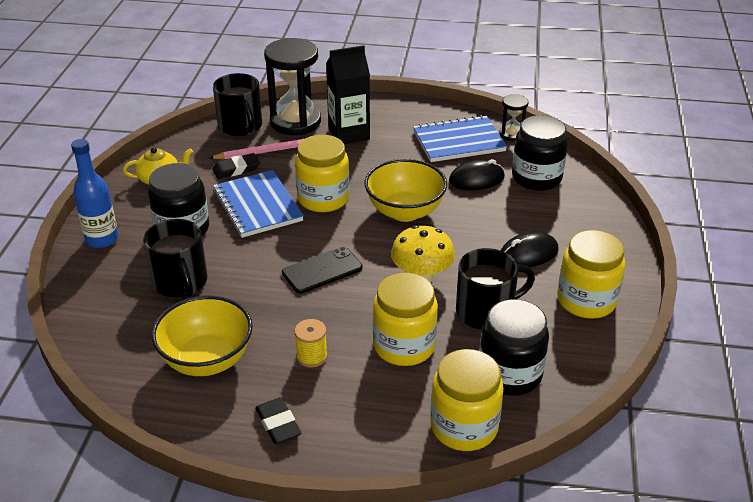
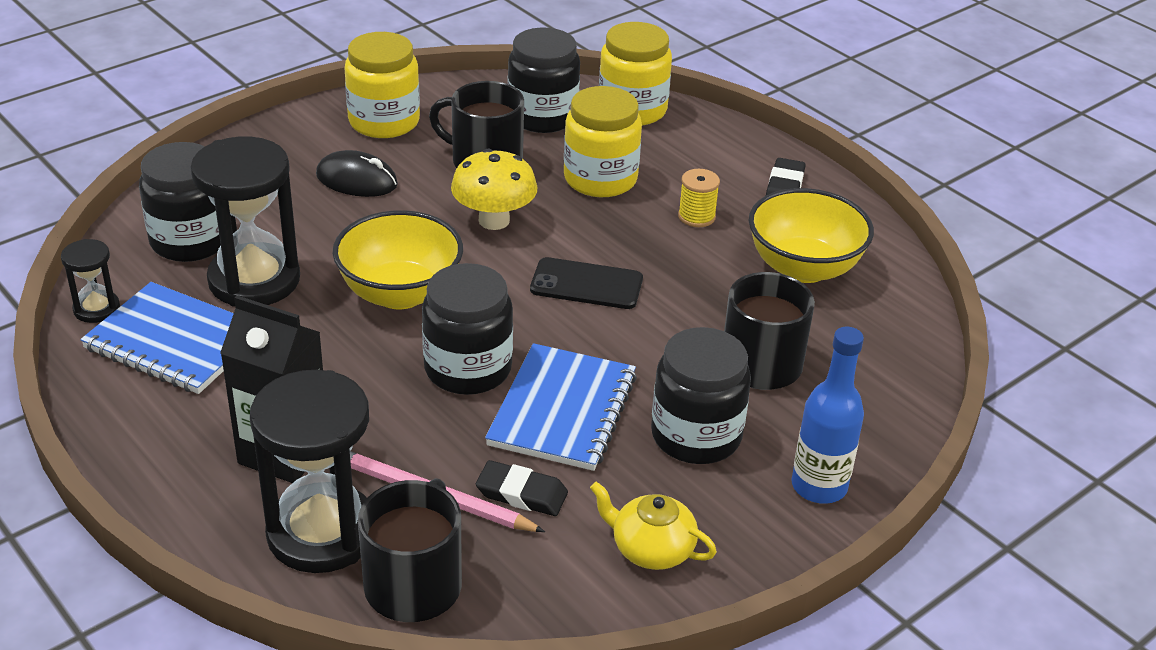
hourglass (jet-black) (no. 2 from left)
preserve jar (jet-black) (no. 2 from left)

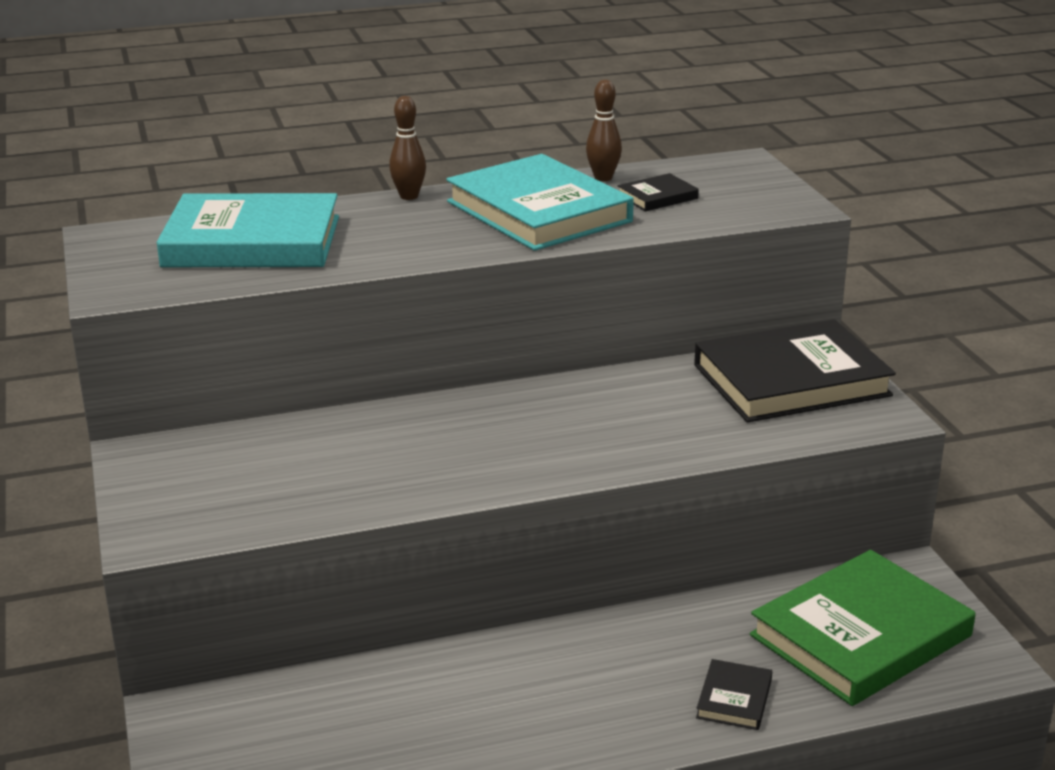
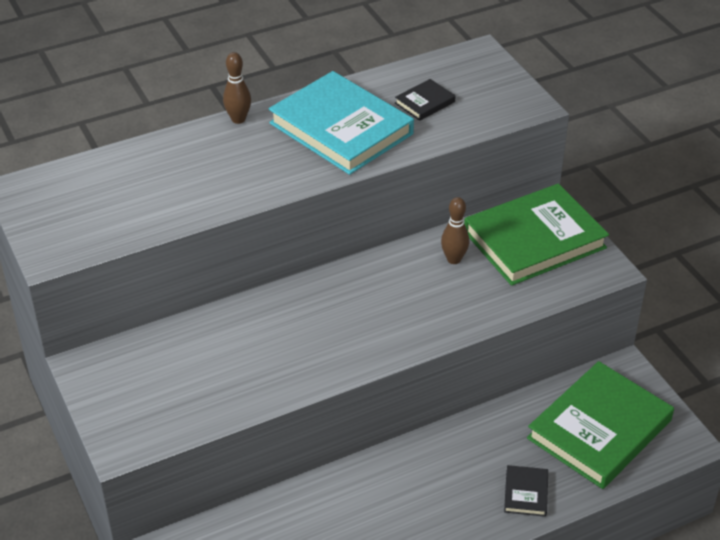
book (teal) (no. 1 from left in the first image)
bowling pin (dark brown) (no. 2 from left)
book (emerald) (no. 1 from left)

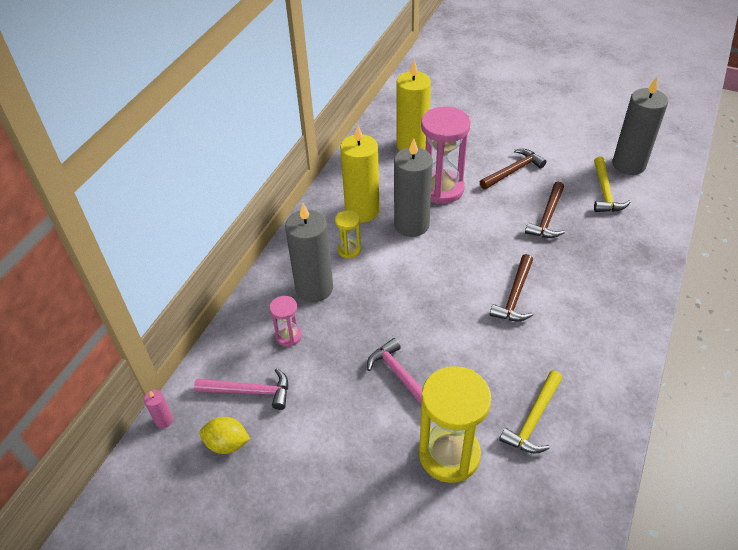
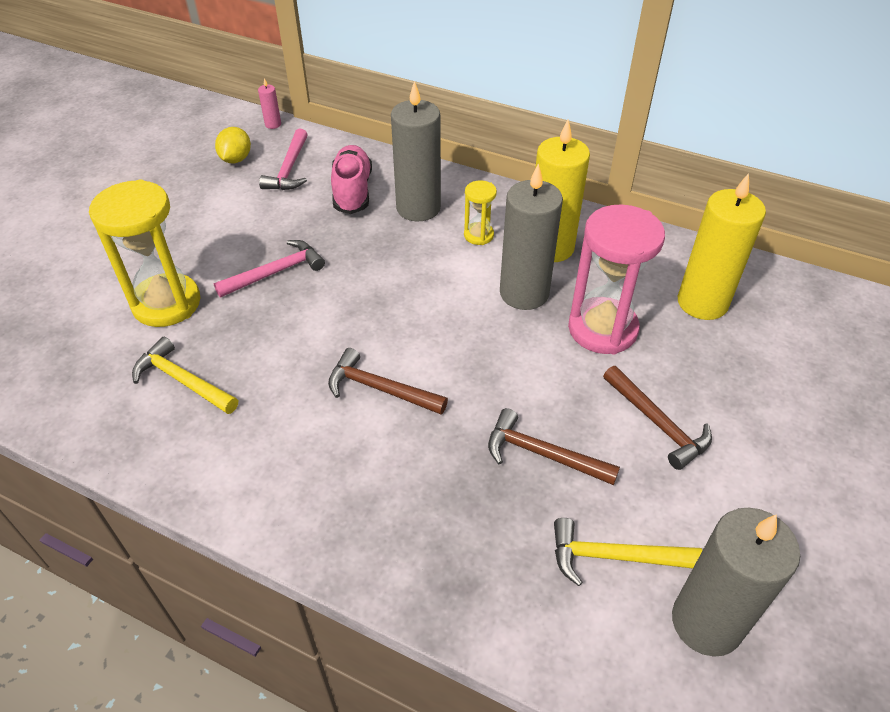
lace-up shoe (rose-pink)

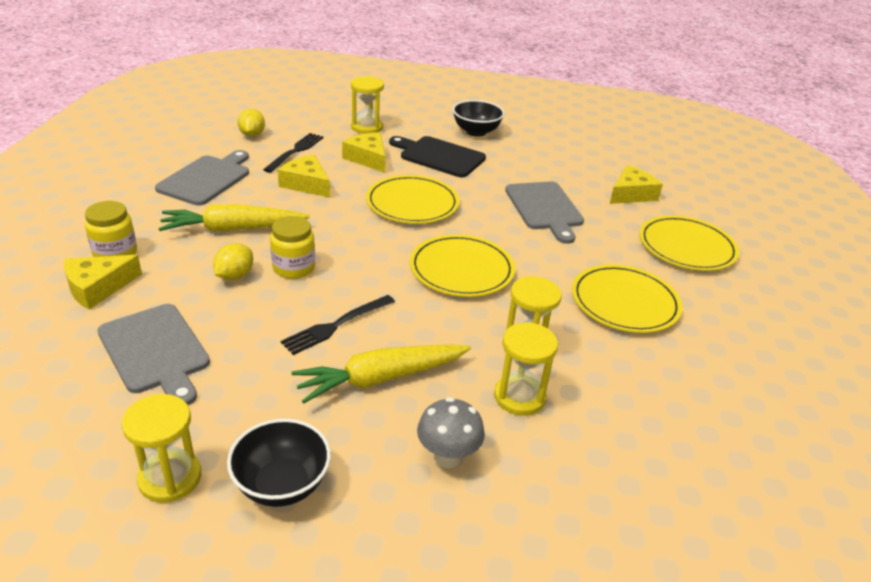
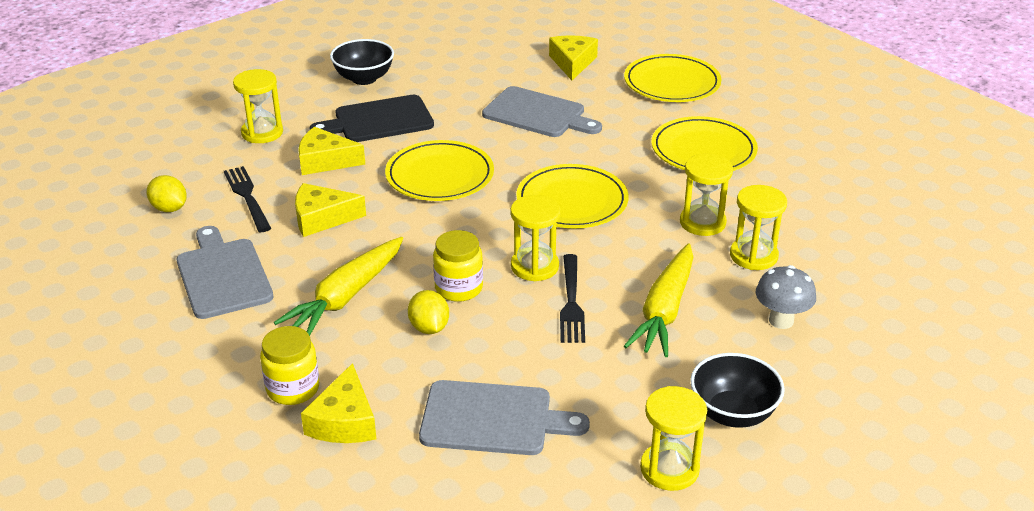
hourglass (yellow) (no. 2 from left)

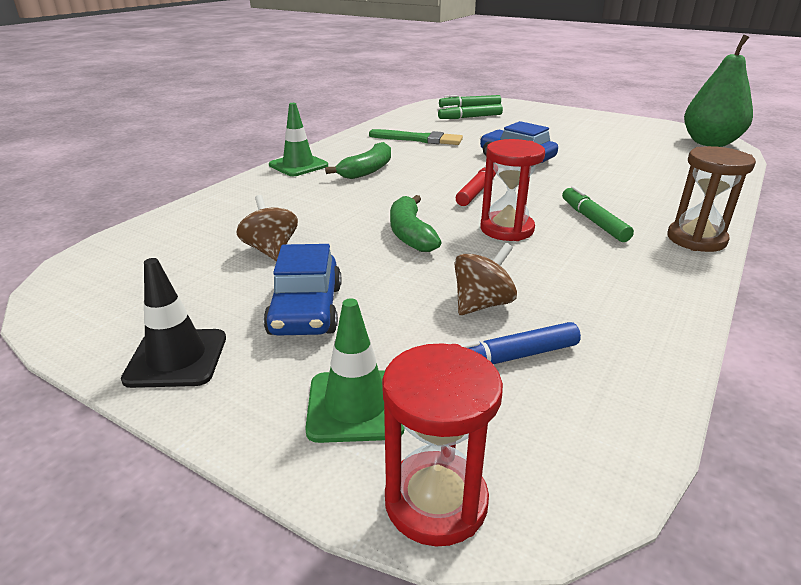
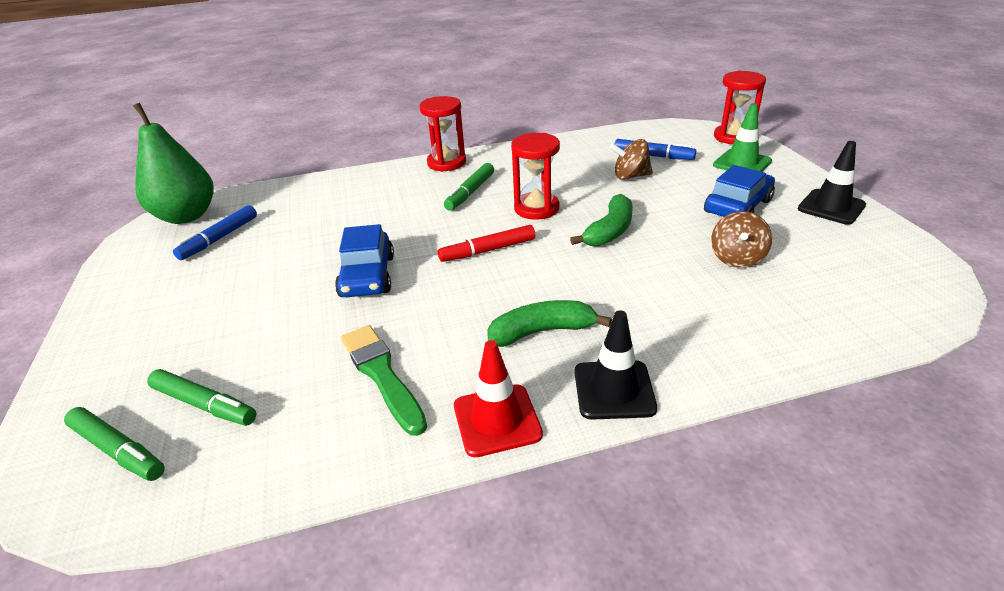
marker (cobalt) (no. 1 from left)
safety cone (scarlet)
safety cone (jet-black) (no. 1 from left)
hourglass (scarlet) (no. 1 from left)

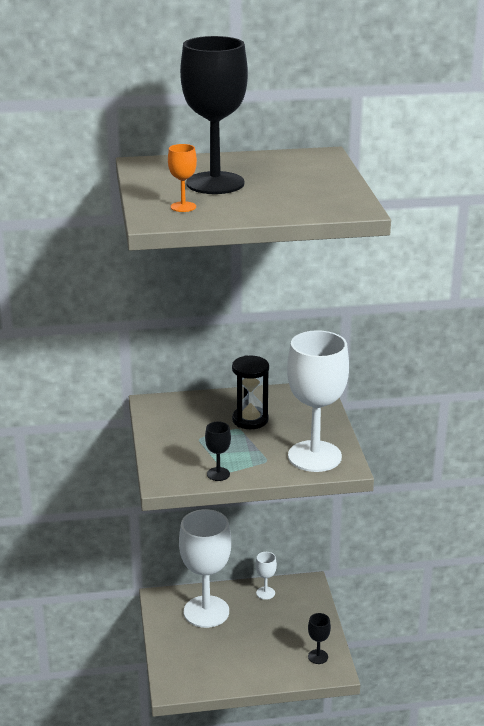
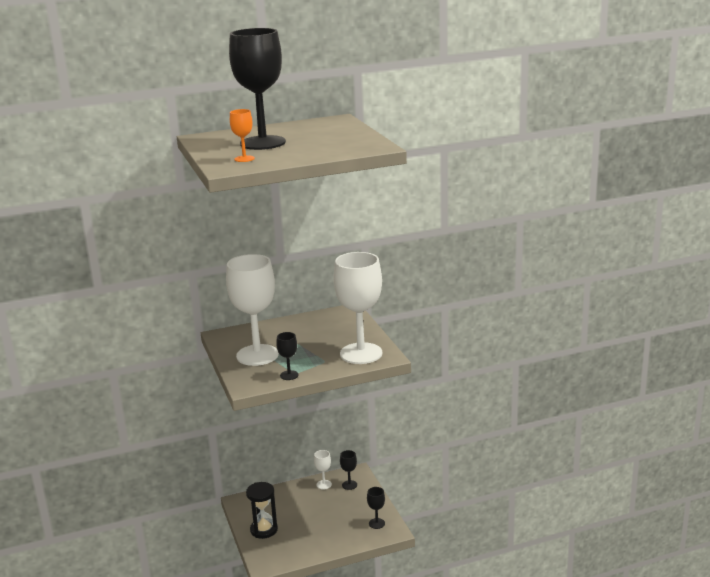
chalice (jet-black) (no. 3 from left)
chalice (pure white) (no. 1 from left)
hourglass (jet-black)

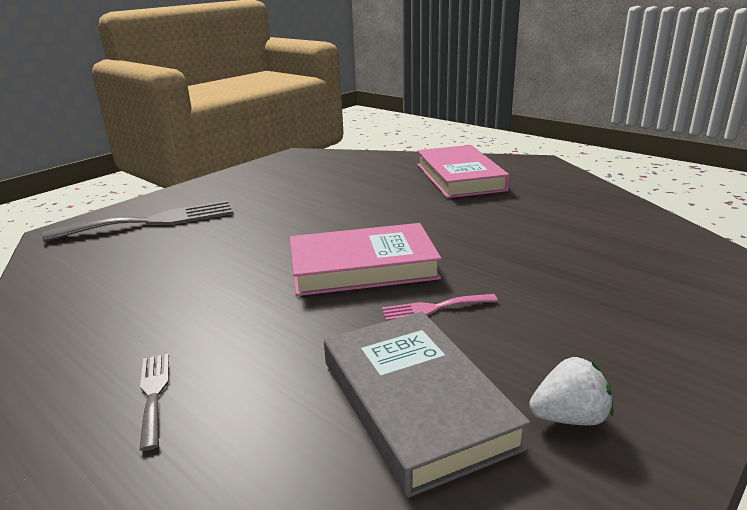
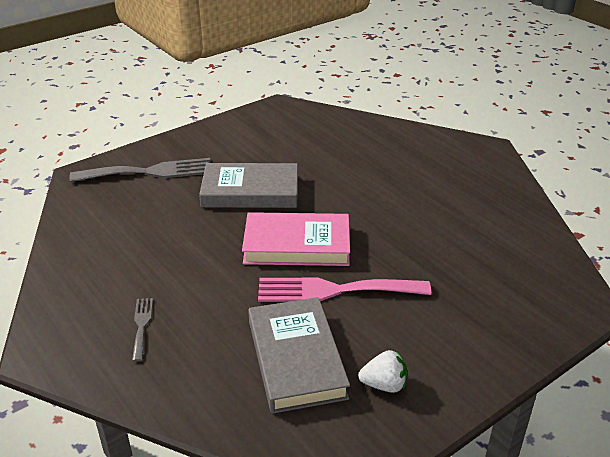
book (rose-pink) (no. 2 from left in the first image)
book (ash-grey) (no. 1 from left)
fork (rose-pink)

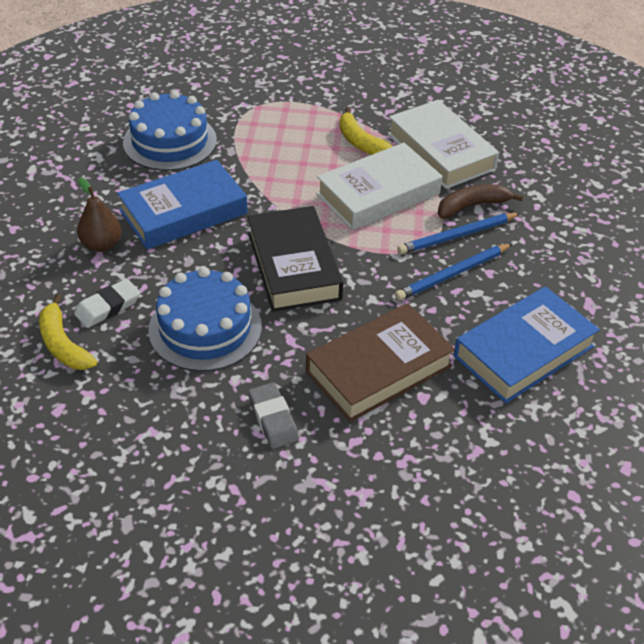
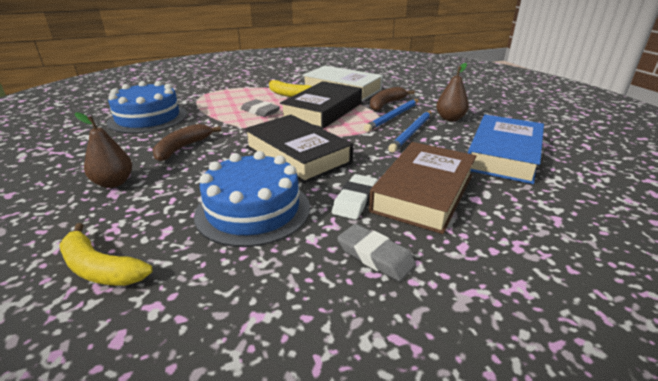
pencil eraser (ash-grey) (no. 1 from left)
pear fruit (dark brown) (no. 2 from left)
pencil eraser (pure white)
banana fruit (dark brown) (no. 1 from left)
book (jet-black) (no. 2 from left)

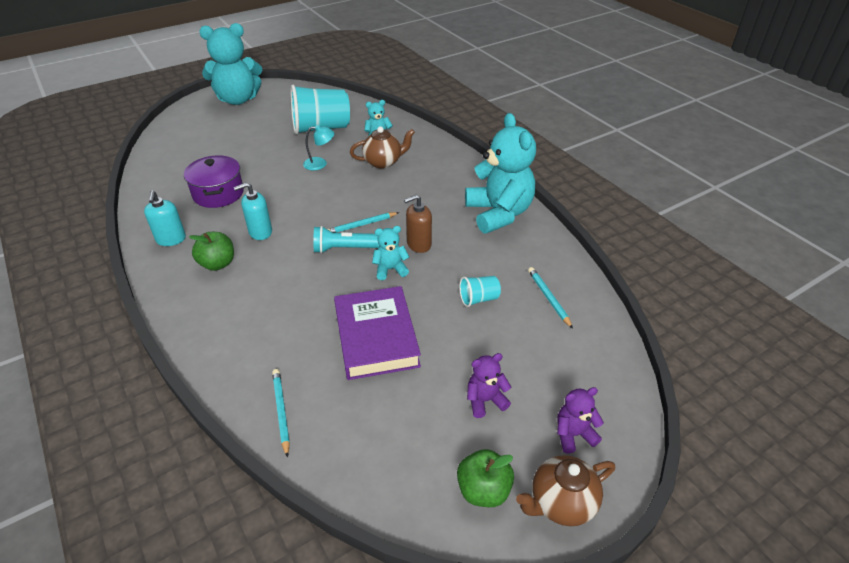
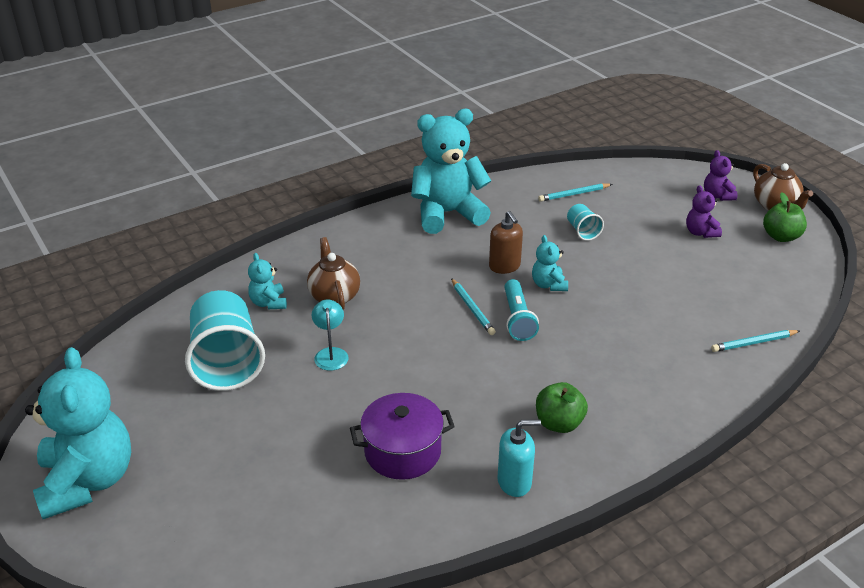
soap dispenser (teal) (no. 2 from left in the first image)
book (royal purple)

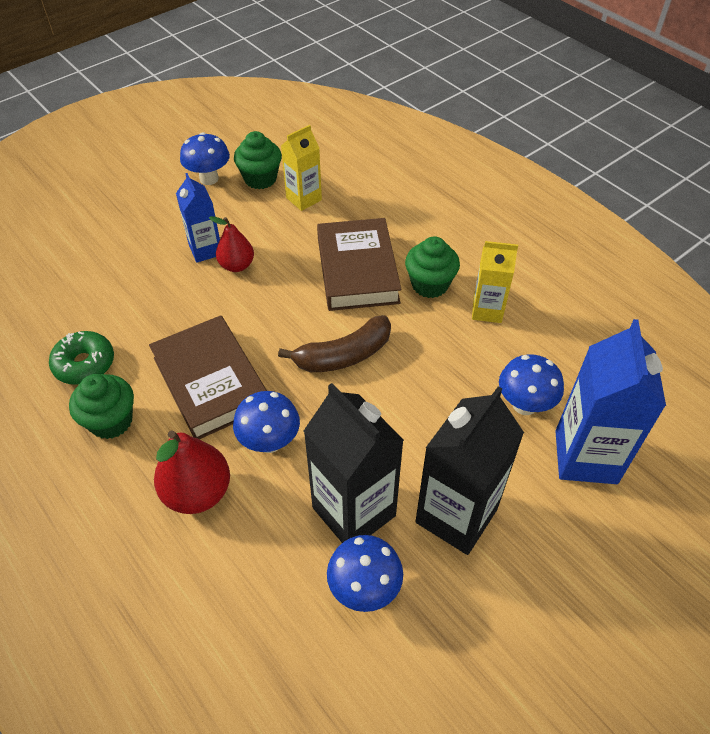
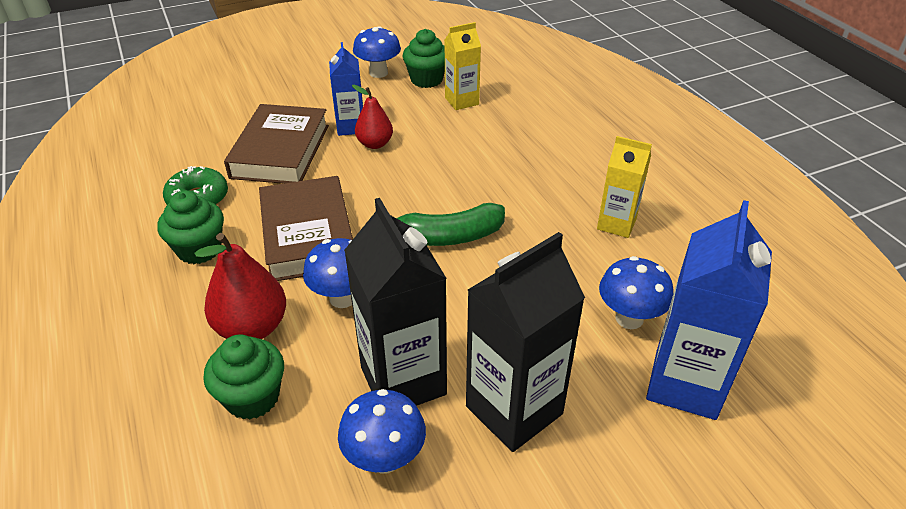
book (dark brown) (no. 1 from left)
muffin (emerald) (no. 2 from left)
banana fruit (emerald)

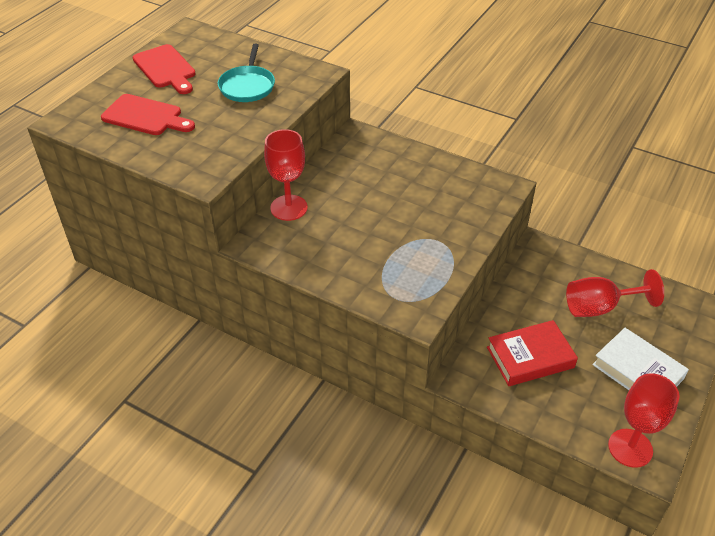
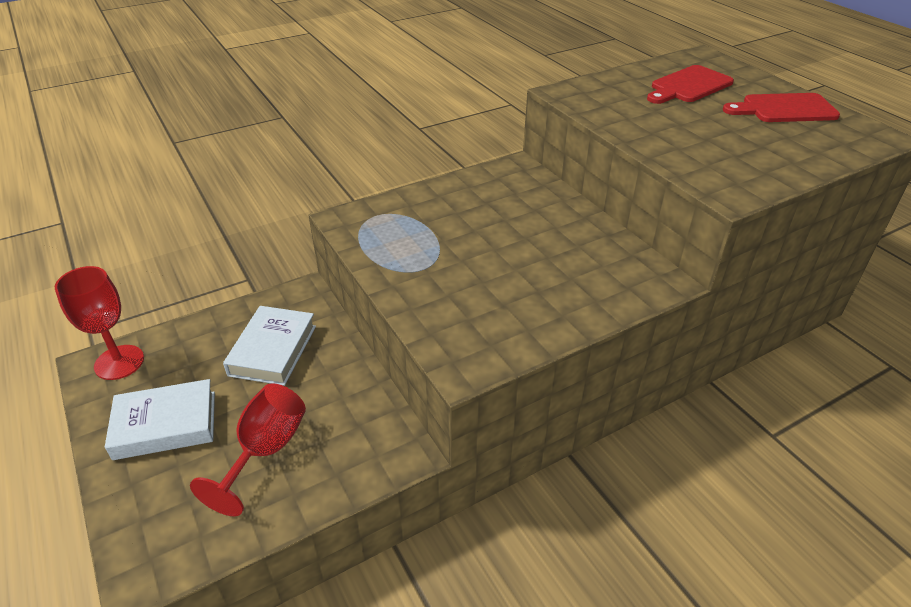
frying pan (teal)
chalice (scarlet) (no. 1 from left in the first image)
book (pure white) (no. 2 from left)

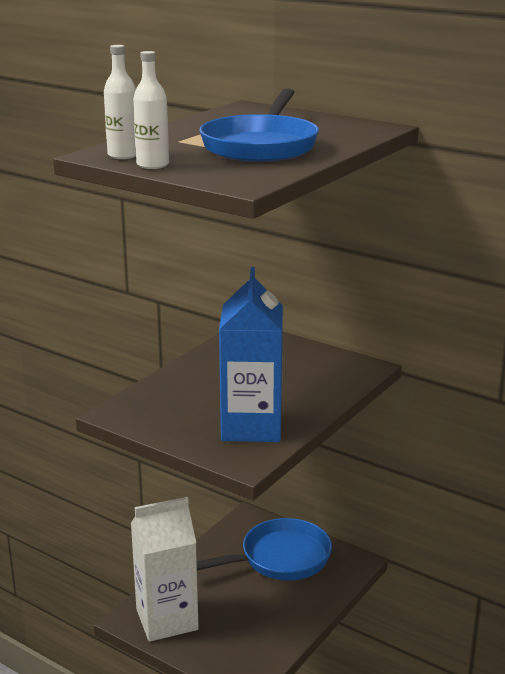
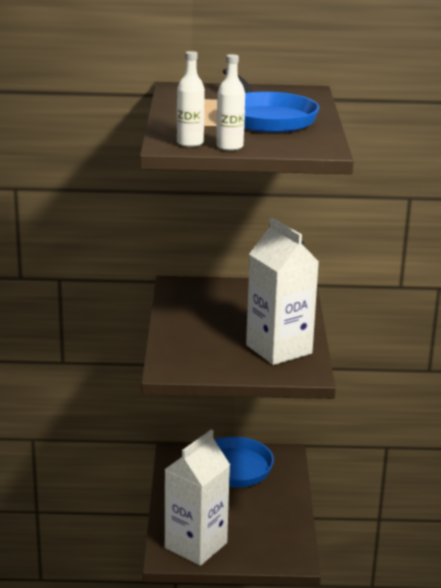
carton (pure white) (no. 2 from left)

